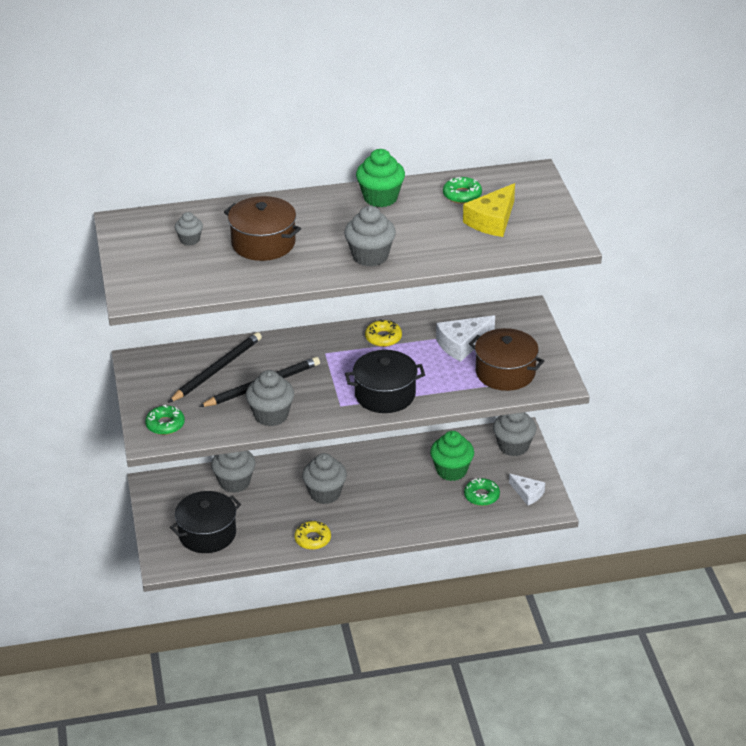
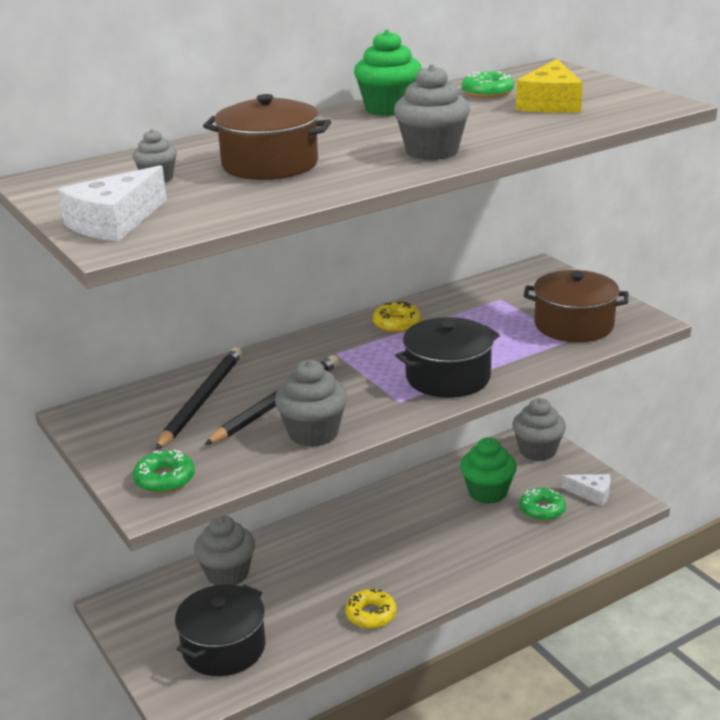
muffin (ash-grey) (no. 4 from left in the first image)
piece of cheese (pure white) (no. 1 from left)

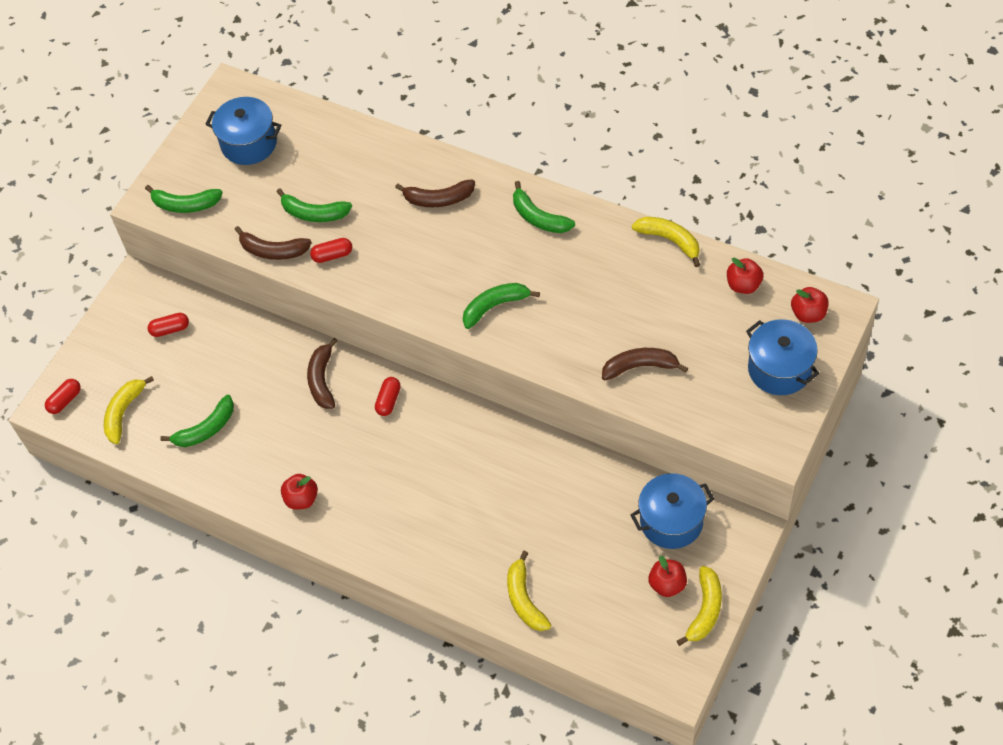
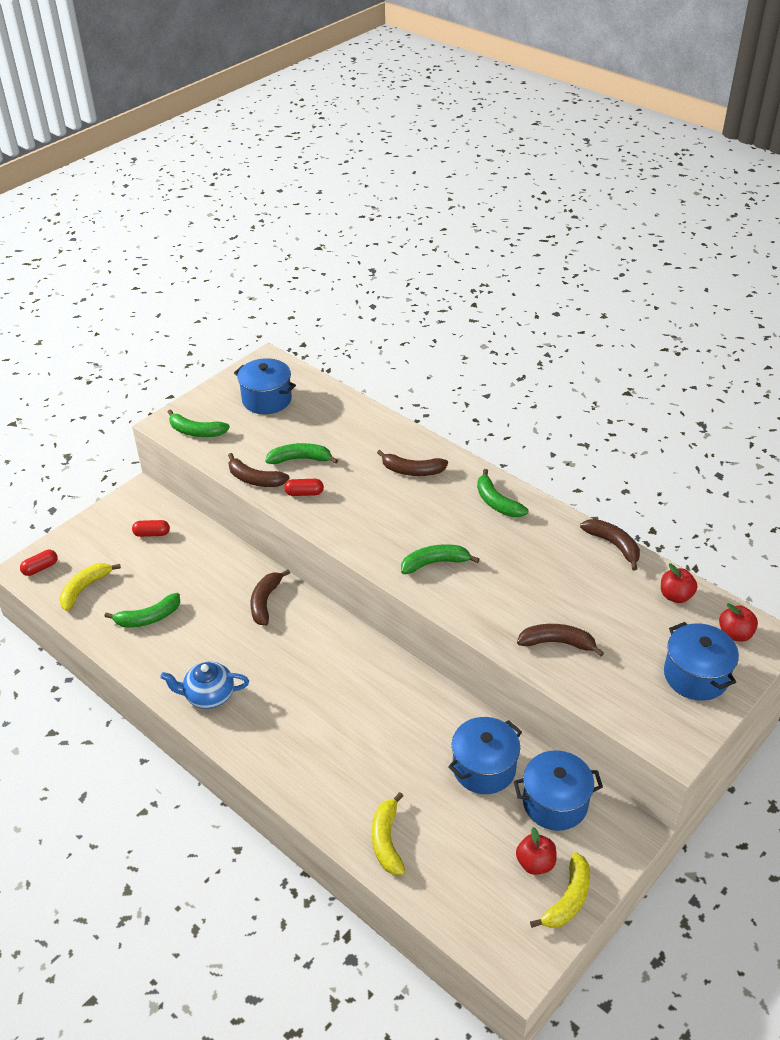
pill shape (scarlet) (no. 4 from left in the first image)
cooking pot (cobalt) (no. 2 from left)
china teapot (cobalt)
banana fruit (dark brown) (no. 5 from left)
banana fruit (emerald) (no. 3 from left)

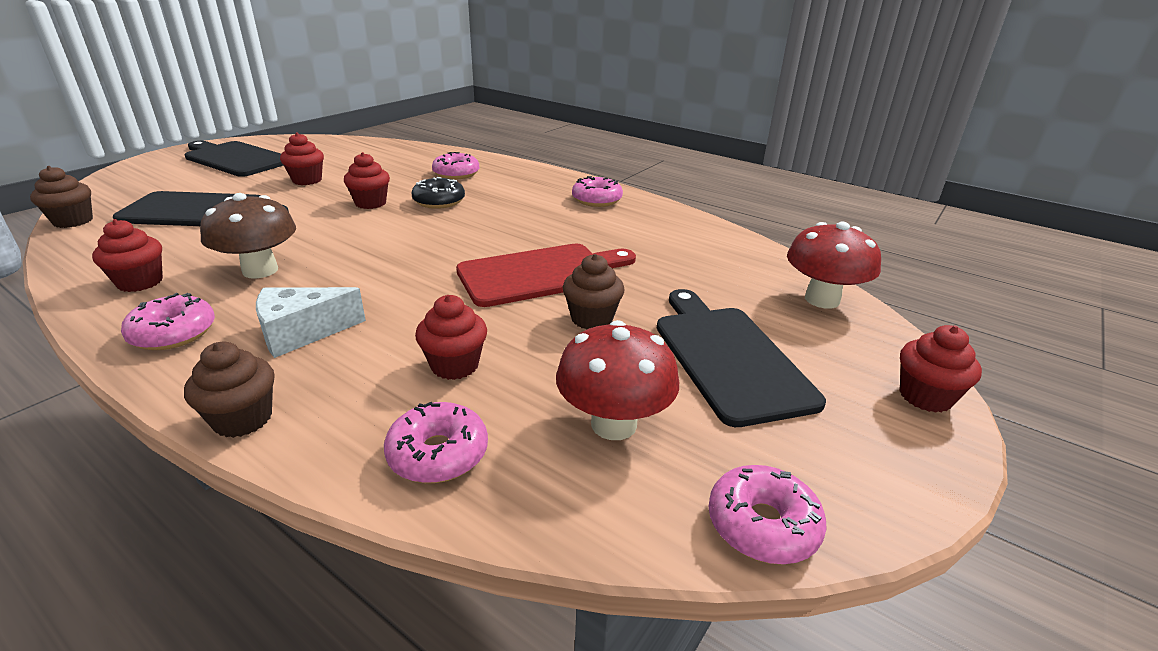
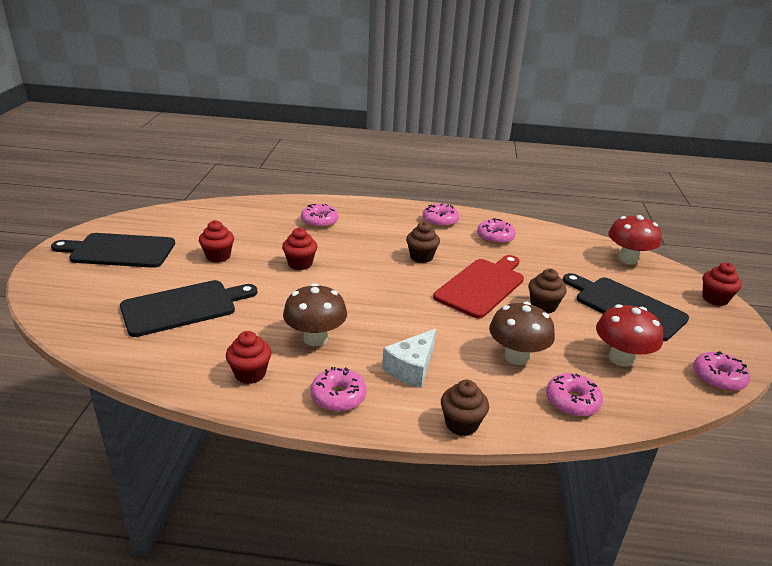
donut (jet-black)
donut (rose-pink) (no. 4 from left)
muffin (dark brown) (no. 1 from left)
fungus (dark brown) (no. 2 from left)

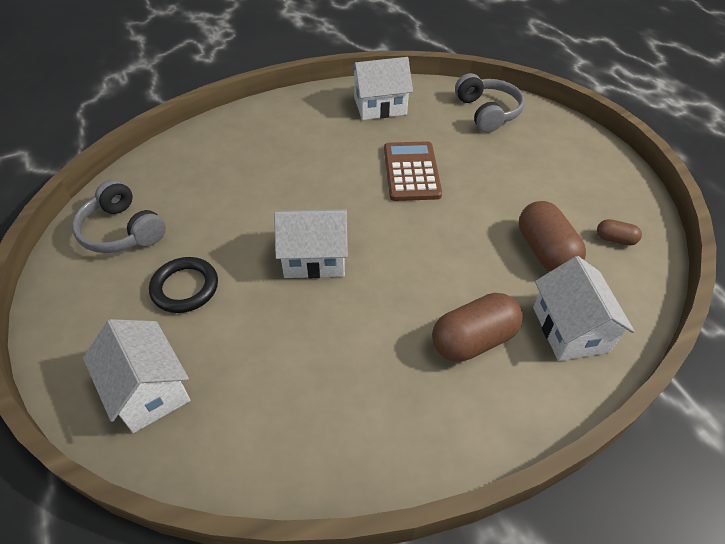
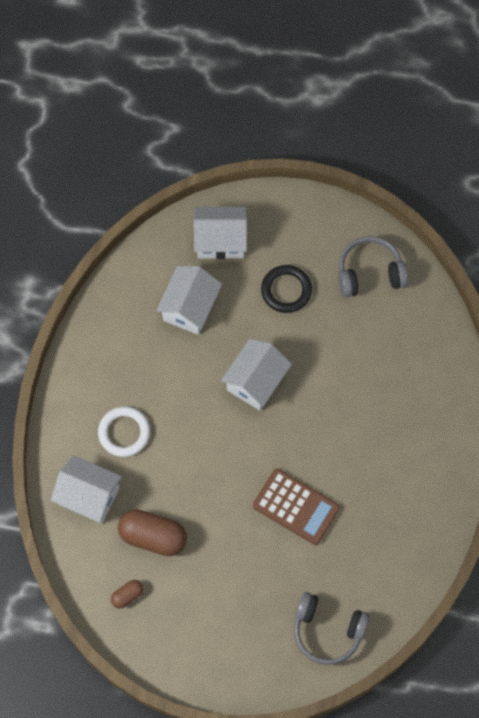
cottage (pure white) (no. 2 from left)
ring (pure white)

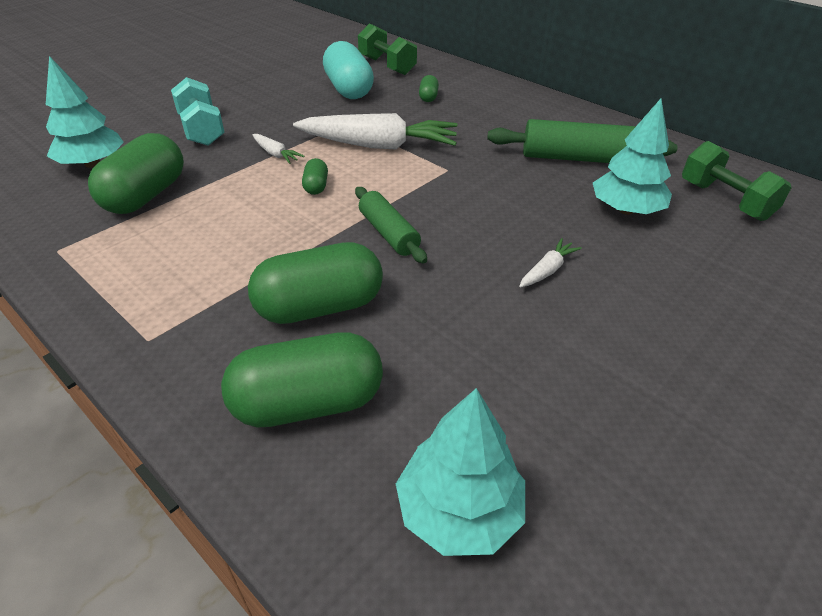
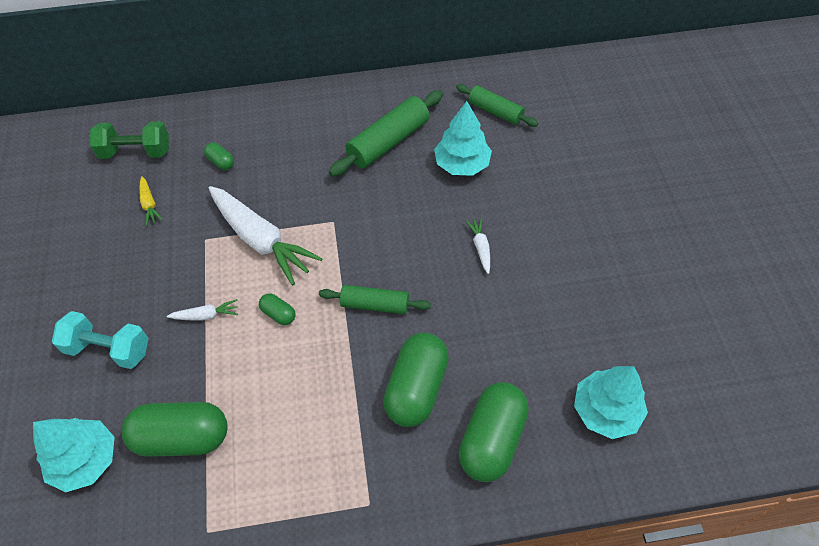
carrot (yellow)
dough roller (emerald) (no. 3 from left)
pill shape (emerald) (no. 1 from left)
carrot (pure white) (no. 2 from left)

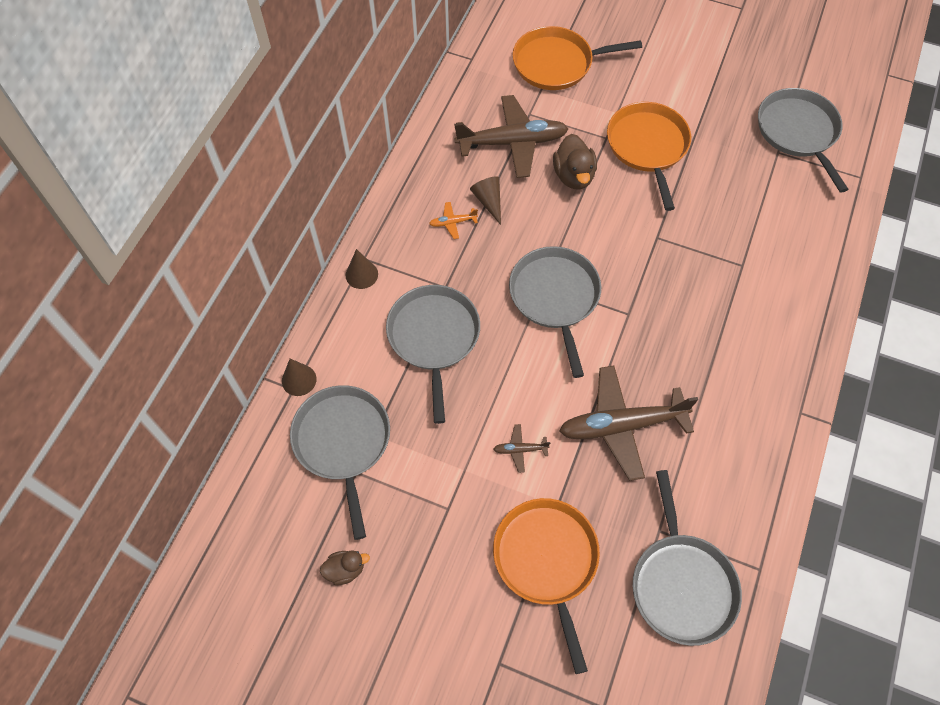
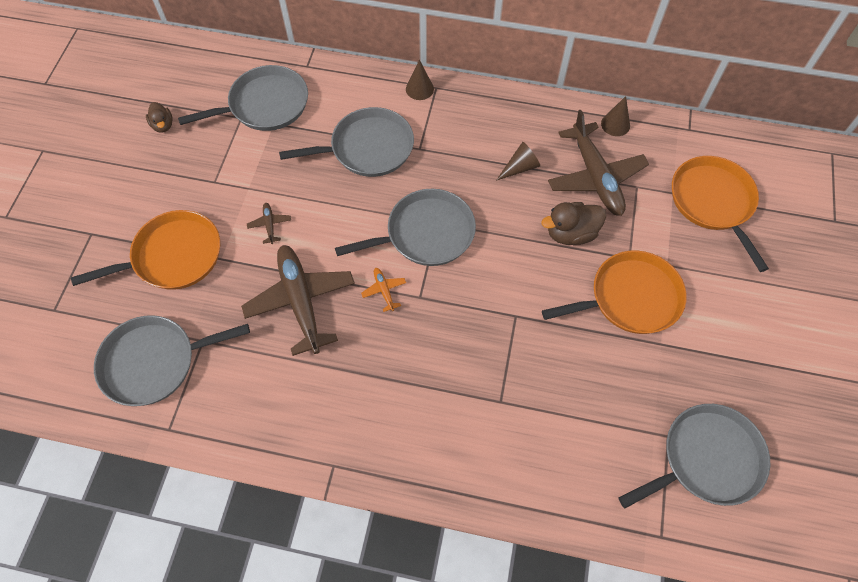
solid cone (dark brown) (no. 3 from left)
aeroplane (bright orange)

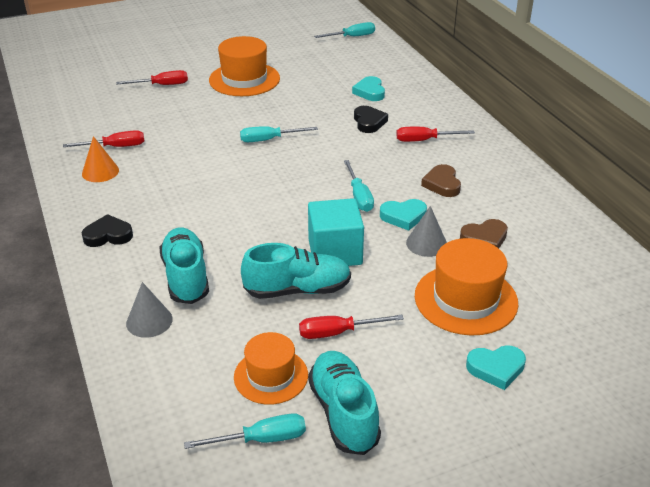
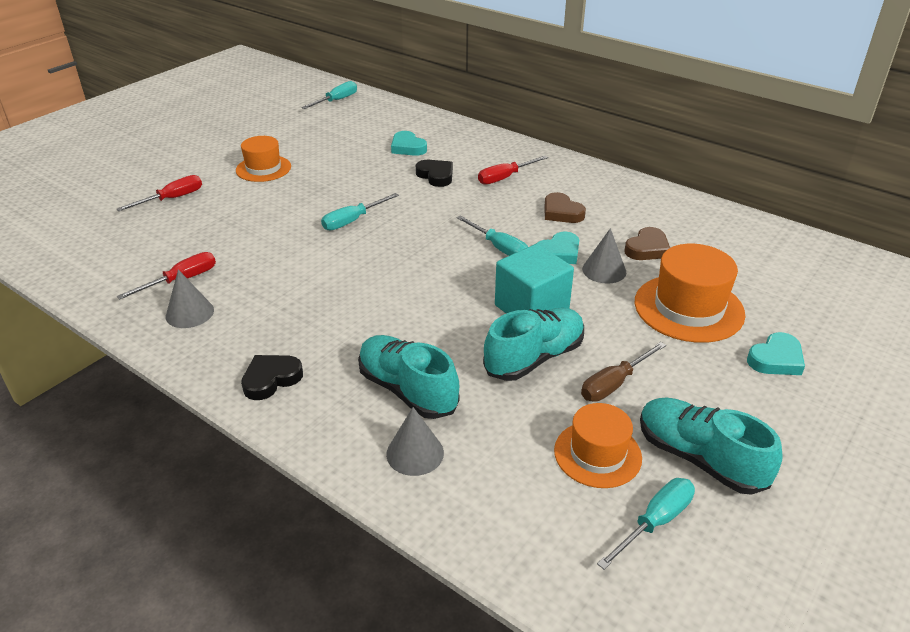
solid cone (ash-grey) (no. 1 from left)
flat screwdriver (dark brown)
top hat (bright orange) (no. 1 from left)

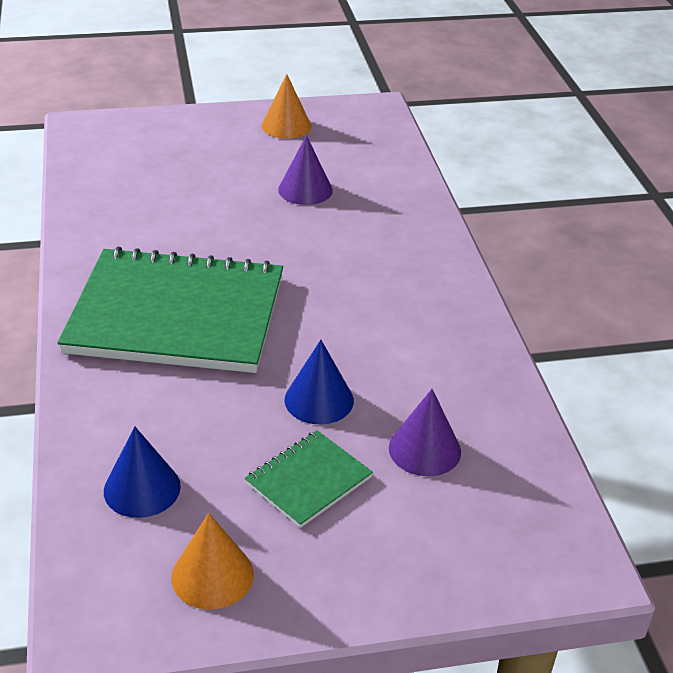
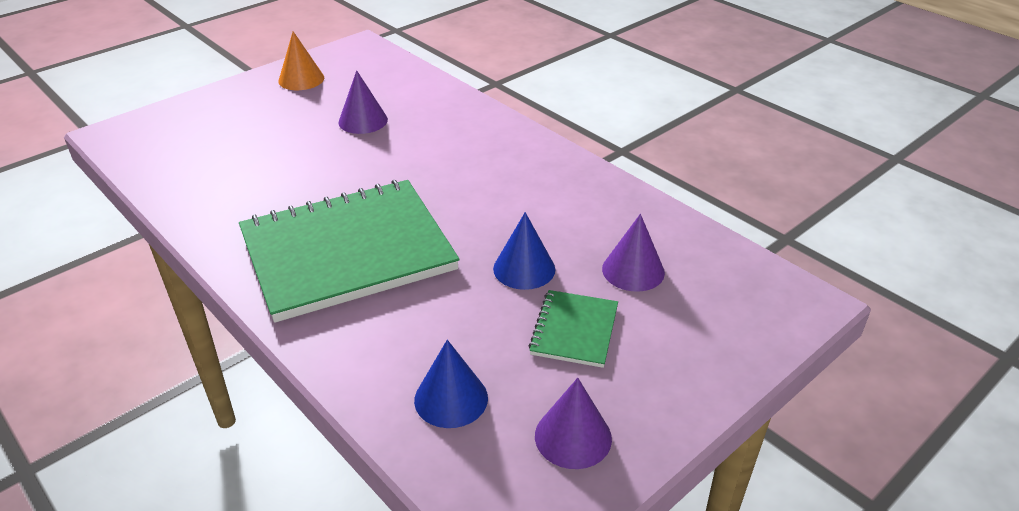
solid cone (royal purple) (no. 2 from left)

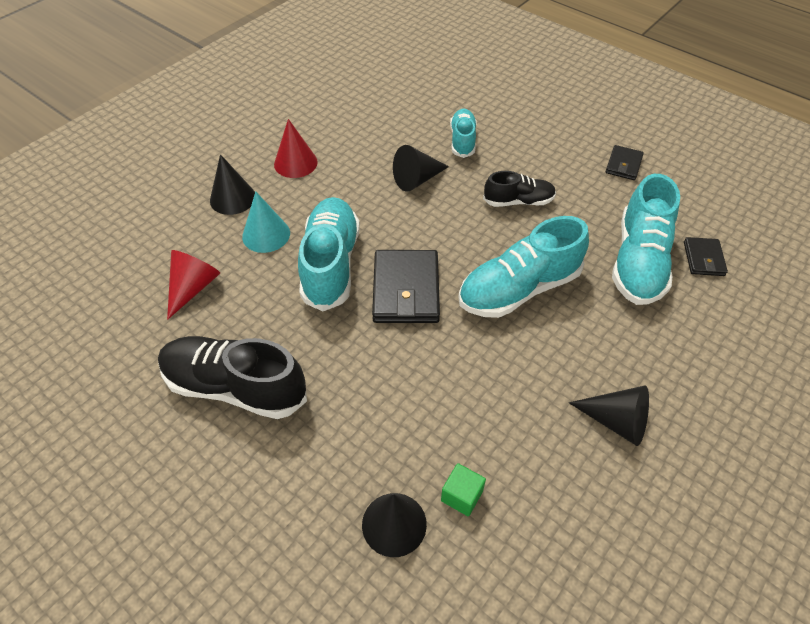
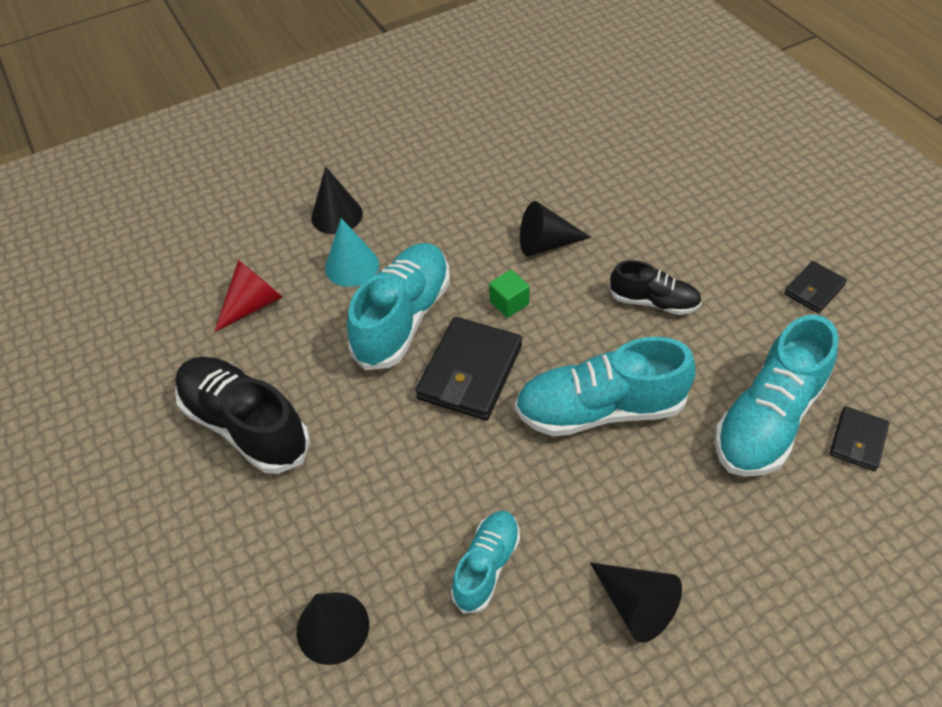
solid cone (scarlet) (no. 2 from left in the first image)
solid cube (emerald)
lace-up shoe (teal) (no. 2 from left)

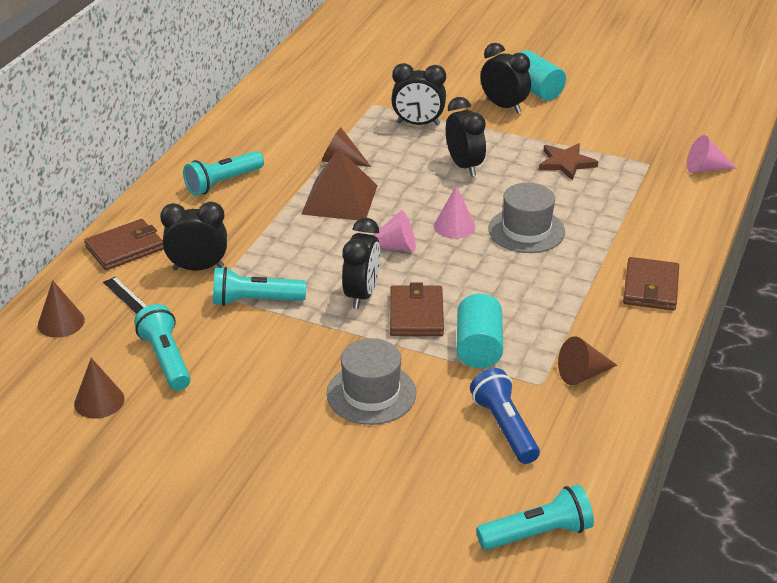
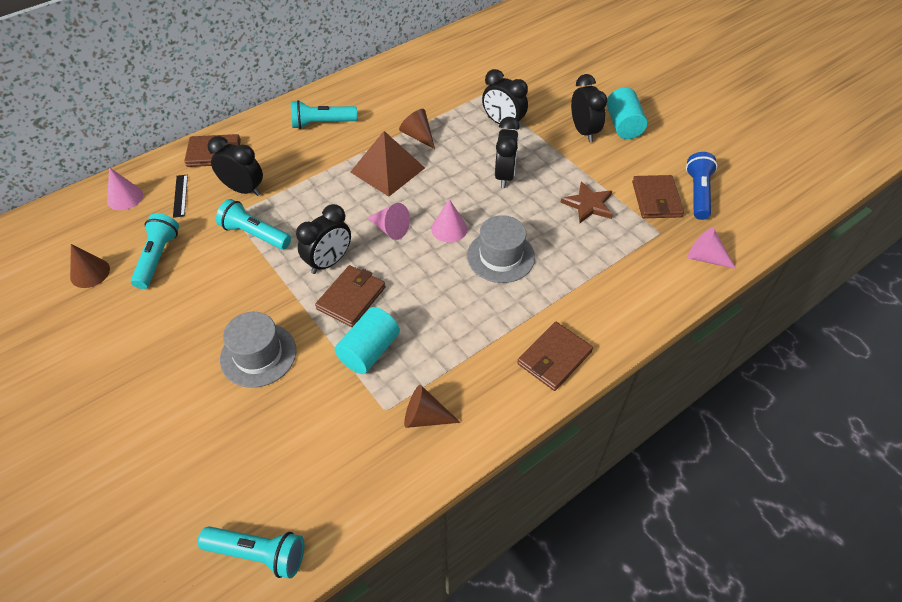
card wallet (dark brown) (no. 4 from left)
flashlight (cobalt)
solid cone (rose-pink) (no. 1 from left)

